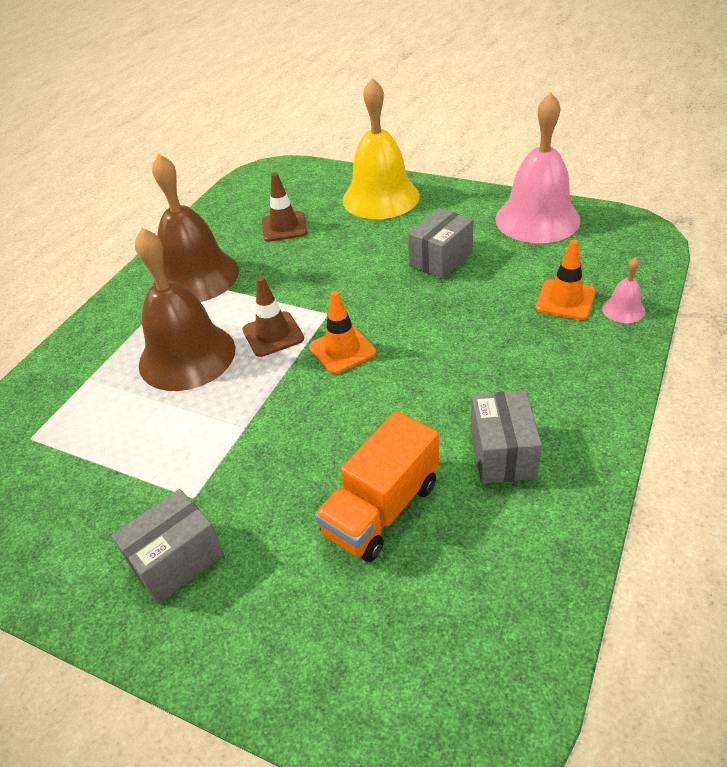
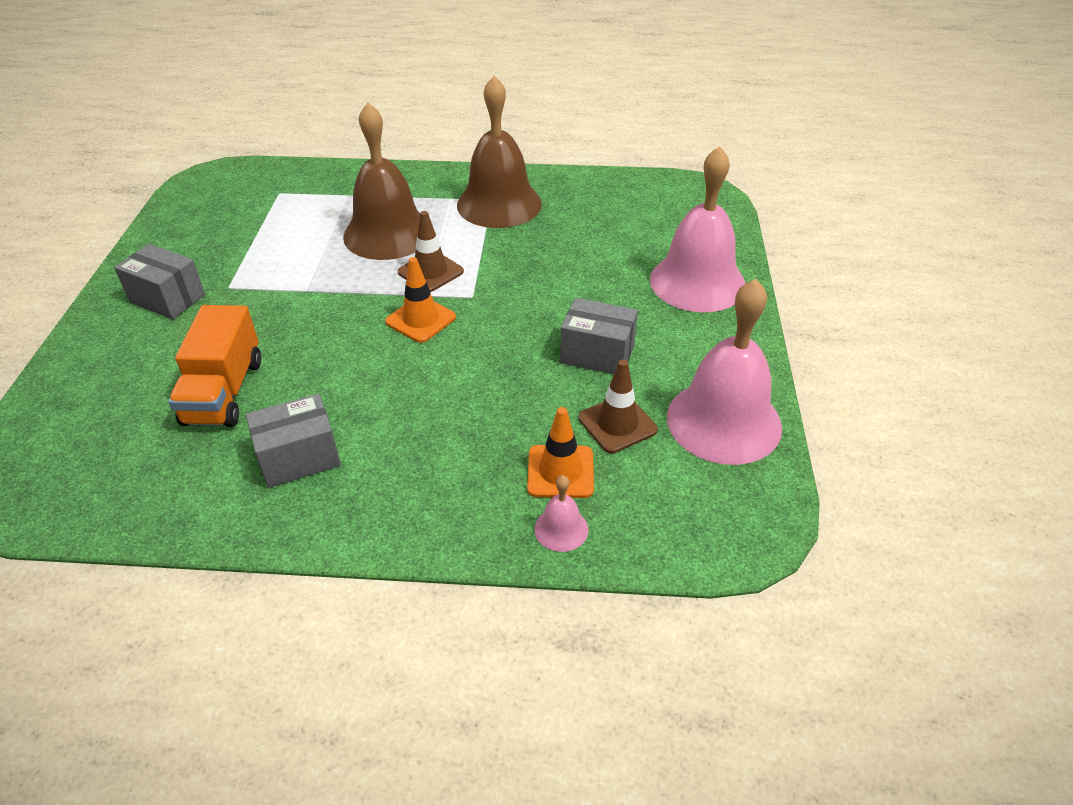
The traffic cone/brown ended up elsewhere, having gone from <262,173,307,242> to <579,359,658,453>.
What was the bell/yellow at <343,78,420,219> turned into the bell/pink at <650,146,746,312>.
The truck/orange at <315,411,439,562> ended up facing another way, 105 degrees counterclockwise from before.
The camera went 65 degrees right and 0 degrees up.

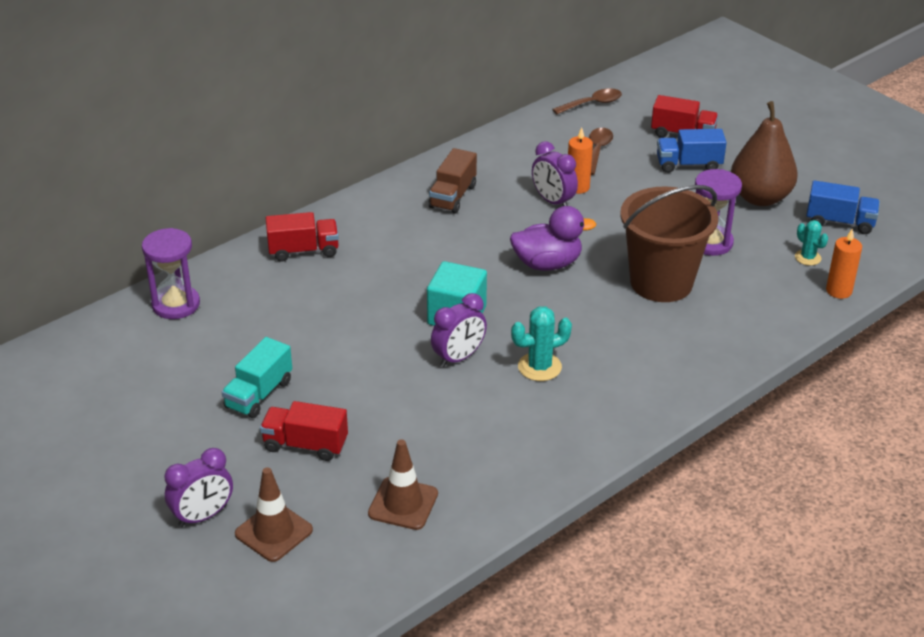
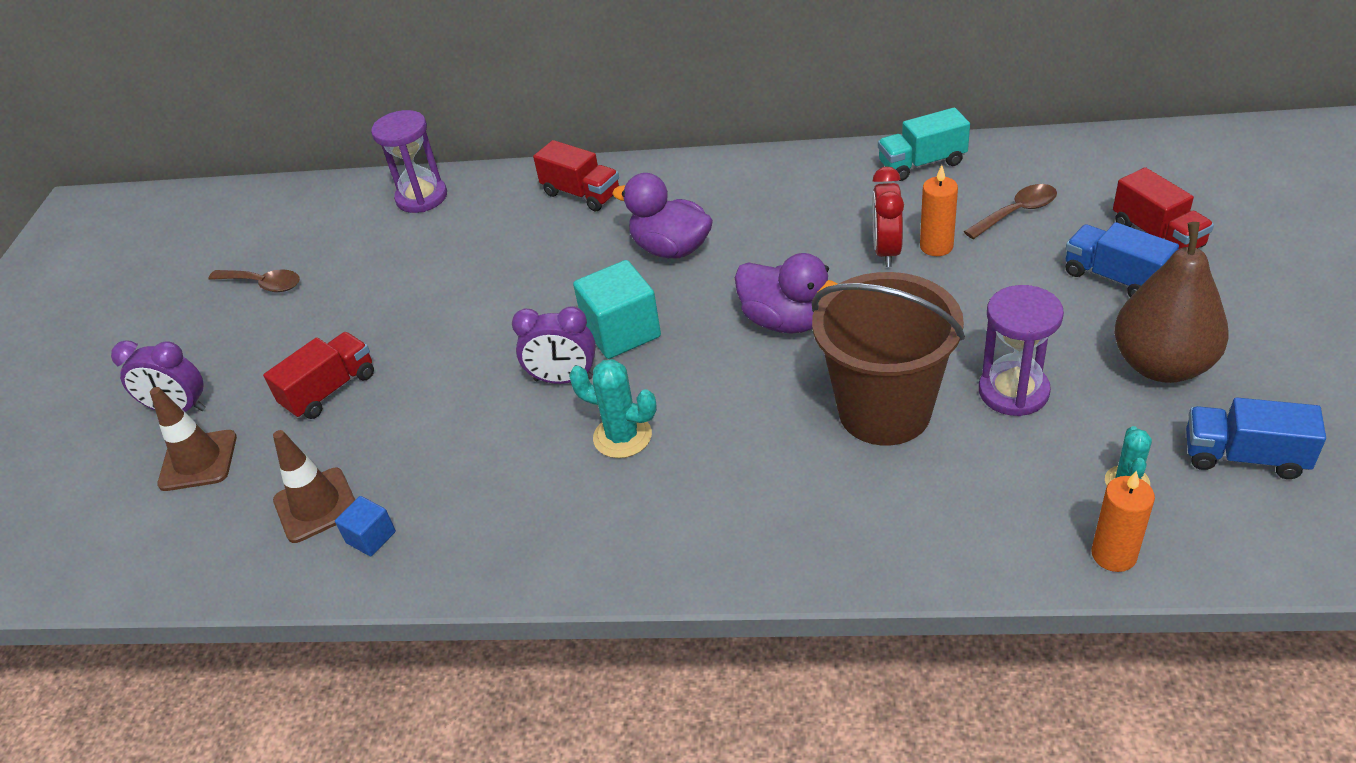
The second view lost the truck/brown at <428,148,477,213>.
The second view gained the cube/blue at <335,496,396,556>.
The second view gained the duck/purple at <612,173,713,258>.
The truck/turquoise ended up elsewhere, having gone from <222,337,292,418> to <878,107,970,181>.
The spoon/brown ended up elsewhere, having gone from <552,88,622,114> to <209,269,300,292>.
What was the clock/purple at <532,141,578,206> turned into the clock/red at <872,166,904,267>.
The truck/red at <260,401,348,461> ended up facing another way, 75 degrees clockwise from before.
The truck/blue at <806,180,880,234> ended up facing another way, 135 degrees clockwise from before.
The camera went 50 degrees right and 5 degrees up.

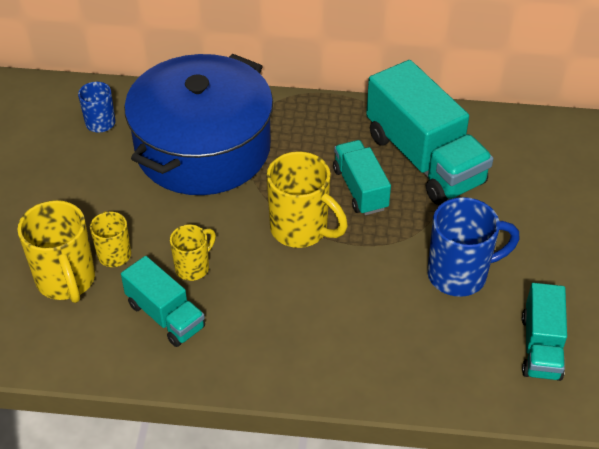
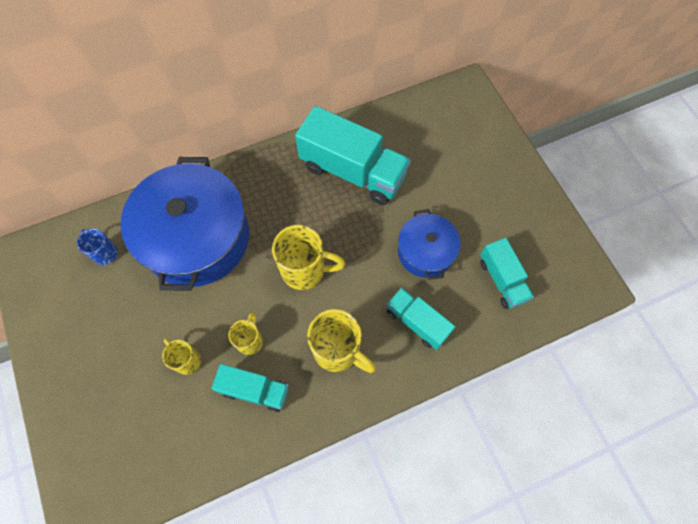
The mug/yellow ended up elsewhere, having gone from <17,200,95,303> to <307,309,375,373>.
The truck/turquoise ended up elsewhere, having gone from <333,140,391,215> to <387,288,455,350>.
Where the mug/blue stood at <427,197,520,297>, the pot/blue came to stand at <398,209,461,280>.
The camera went 30 degrees left and 20 degrees up.

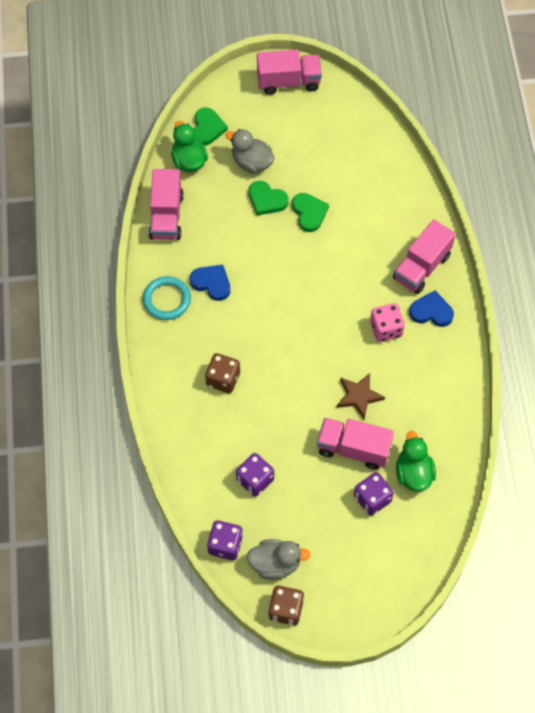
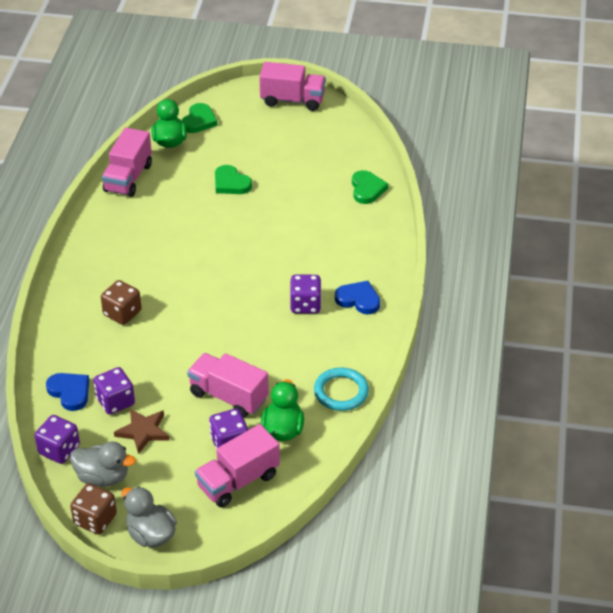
The ring/turquoise ended up elsewhere, having gone from <143,276,191,320> to <314,367,369,411>.
The heart/blue ended up elsewhere, having gone from <190,264,230,301> to <46,373,89,411>.
The duck/grey ended up elsewhere, having gone from <225,129,275,173> to <121,487,177,547>.
The heart/green ended up elsewhere, having gone from <292,193,329,232> to <352,170,388,204>.
The star/brown ended up elsewhere, having gone from <337,373,385,419> to <114,408,170,454>.
The truck/pink ended up elsewhere, having gone from <393,219,456,294> to <195,424,280,508>.
What was the dice/pink at <370,303,405,342> turned into the dice/purple at <290,275,321,313>.
The camera went 15 degrees right and 20 degrees down.

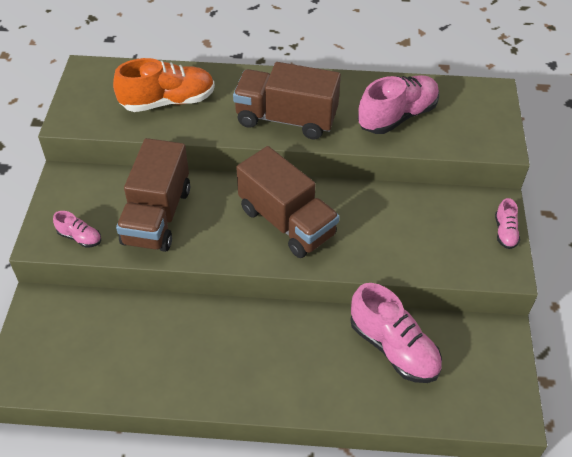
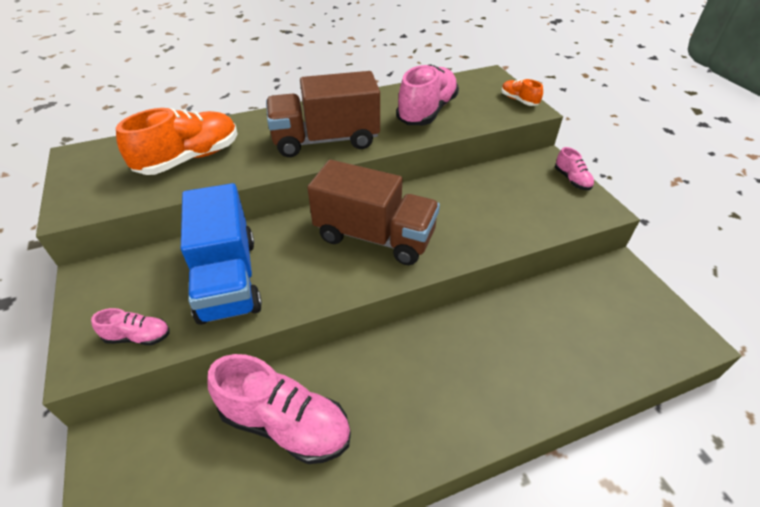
The second view gained the shoe/orange at <501,79,543,106>.
The shoe/pink ended up elsewhere, having gone from <350,283,442,383> to <207,354,351,464>.
What was the truck/brown at <116,138,190,252> turned into the truck/blue at <181,183,262,325>.
The camera went 25 degrees left and 5 degrees down.

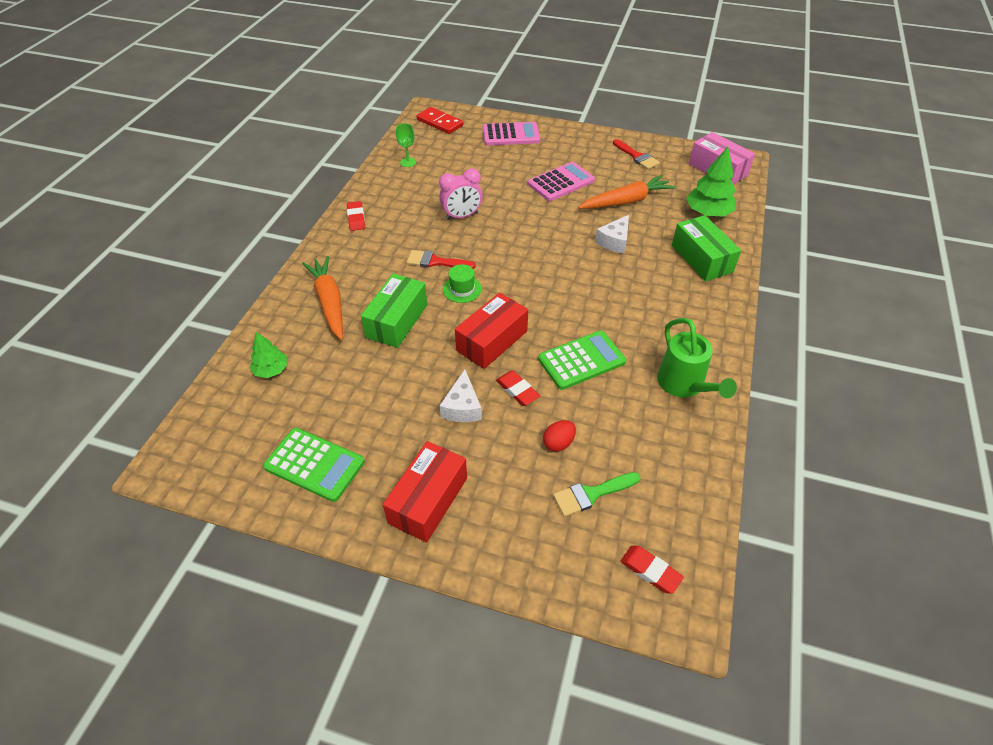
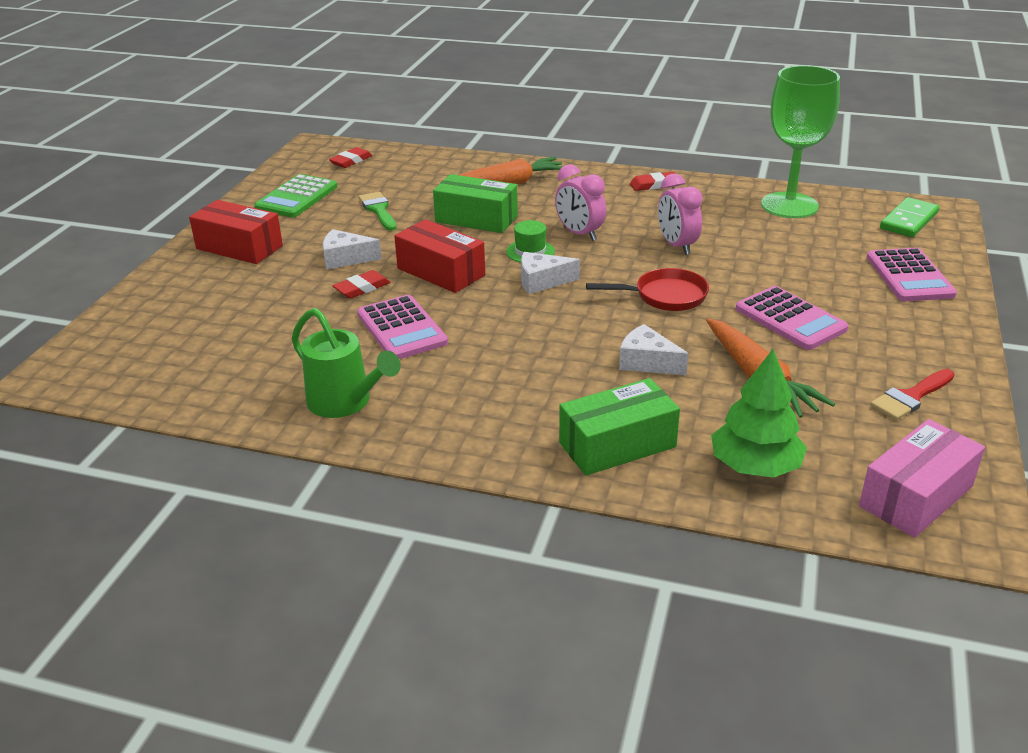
The second view lost the tree/green at <250,332,288,378>.
The second view lost the egg/red at <543,420,576,452>.
The second view gained the cheese/white at <521,252,580,294>.
The second view gained the pan/red at <586,268,709,311>.
The brush/green ended up elsewhere, having gone from <553,472,640,517> to <359,192,397,231>.
The eraser/red ended up elsewhere, having gone from <620,546,684,594> to <329,147,372,168>.
Where the brush/red stood at <407,250,476,269>, the clock/pink came to stand at <555,164,606,241>.
What was the domino/red at <417,107,463,134> turned into the domino/green at <880,197,939,237>.
What was the calculator/green at <538,331,626,390> turned into the calculator/pink at <357,295,448,359>.
The watering can/green at <657,318,737,398> ended up facing another way, 120 degrees counterclockwise from before.
The size of the goblet/green at <396,123,416,167> changed by a factor of 2.48.
The camera went 90 degrees right and 15 degrees down.

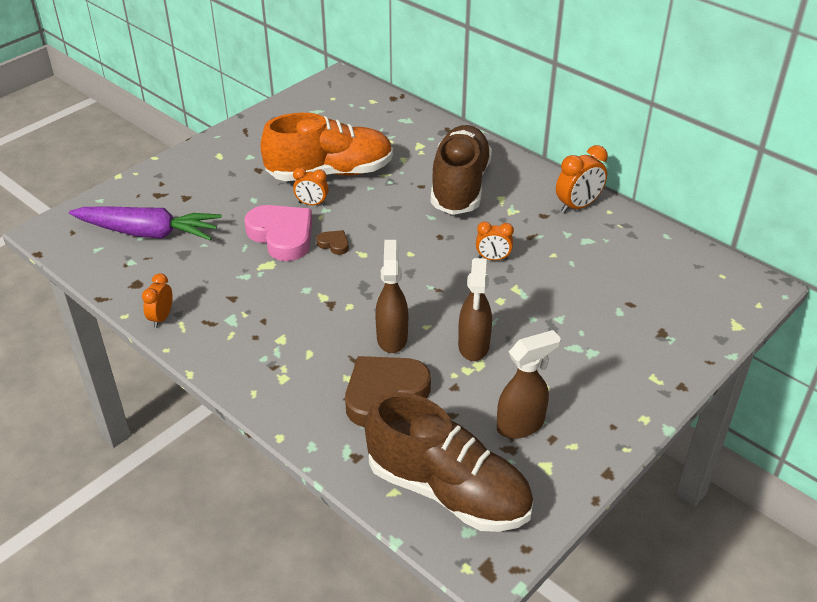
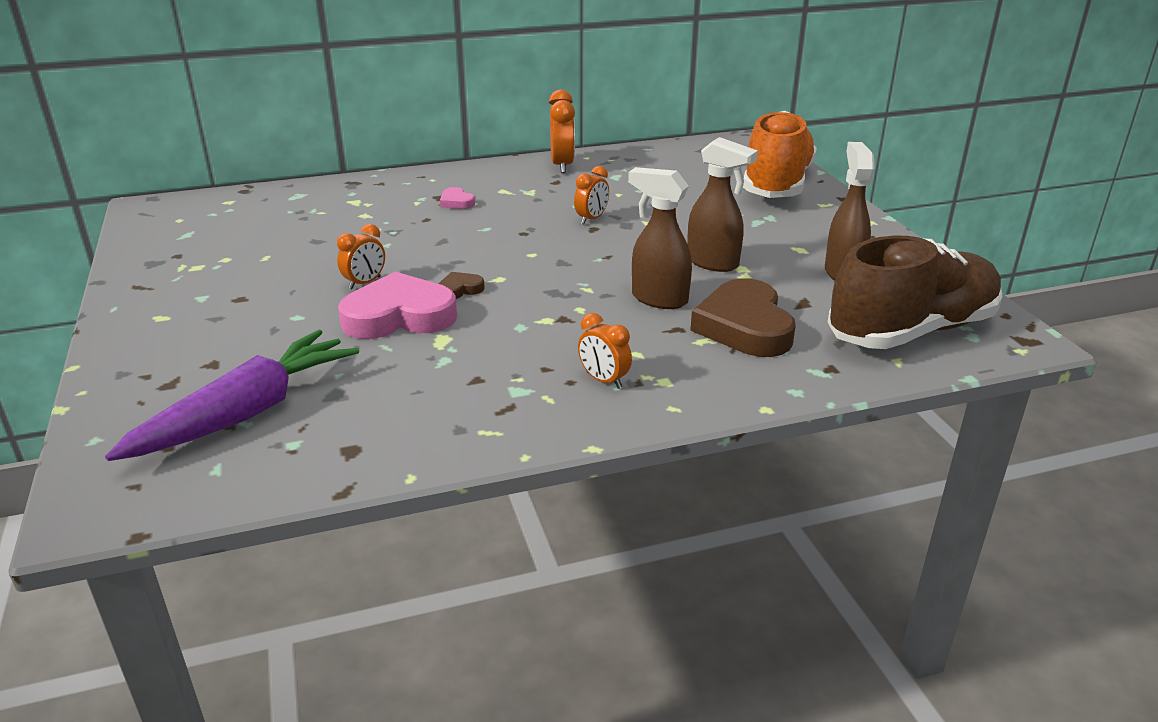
The clock/orange ended up elsewhere, having gone from <142,273,173,328> to <578,313,632,389>.
The shoe/orange ended up elsewhere, having gone from <260,113,393,181> to <743,111,817,198>.
Where the shoe/brown stood at <431,125,492,215>, the heart/pink came to stand at <440,187,475,209>.
The camera went 60 degrees left and 10 degrees down.

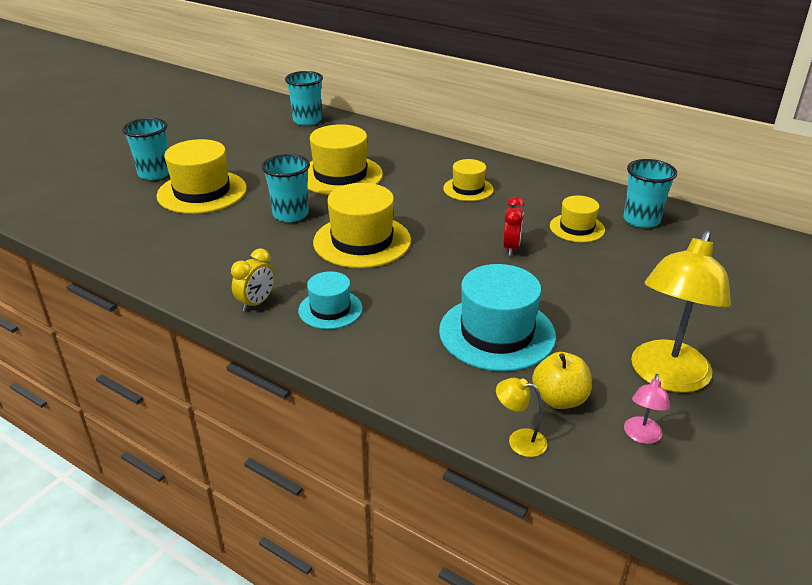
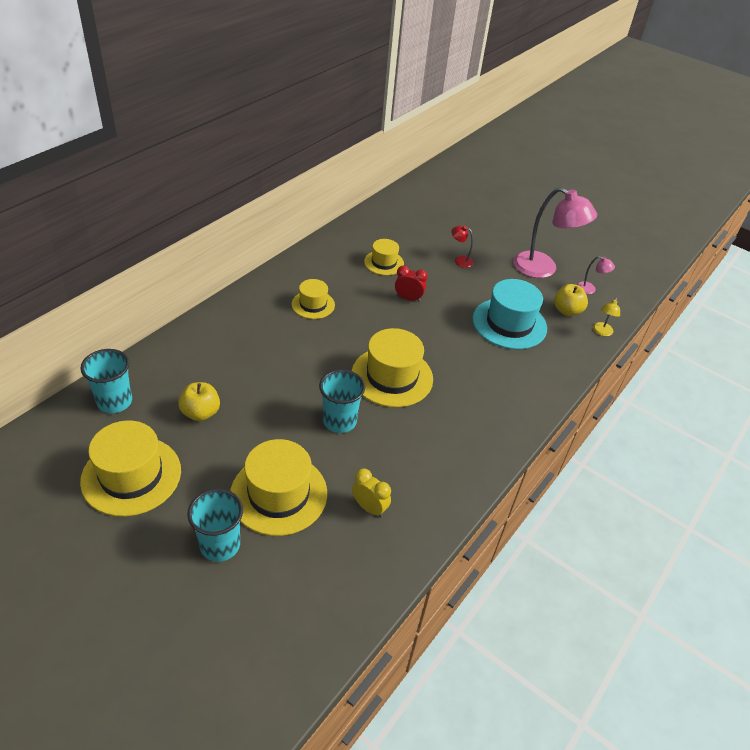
The second view lost the hat/turquoise at <298,271,362,329>.
The second view lost the cup/turquoise at <624,159,677,228>.
The second view gained the apple/yellow at <178,382,220,421>.
The second view gained the lamp/red at <451,226,474,268>.
The clock/yellow ended up elsewhere, having gone from <231,248,275,312> to <352,469,391,517>.
The hat/yellow ended up elsewhere, having gone from <307,124,383,195> to <80,420,181,517>.
What was the lamp/yellow at <631,230,731,393> turned into the lamp/pink at <513,187,597,278>.
The camera went 90 degrees left and 10 degrees up.

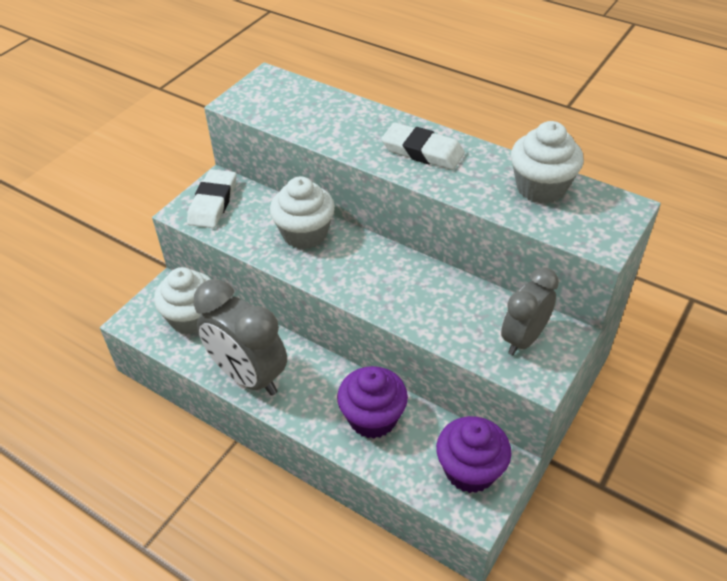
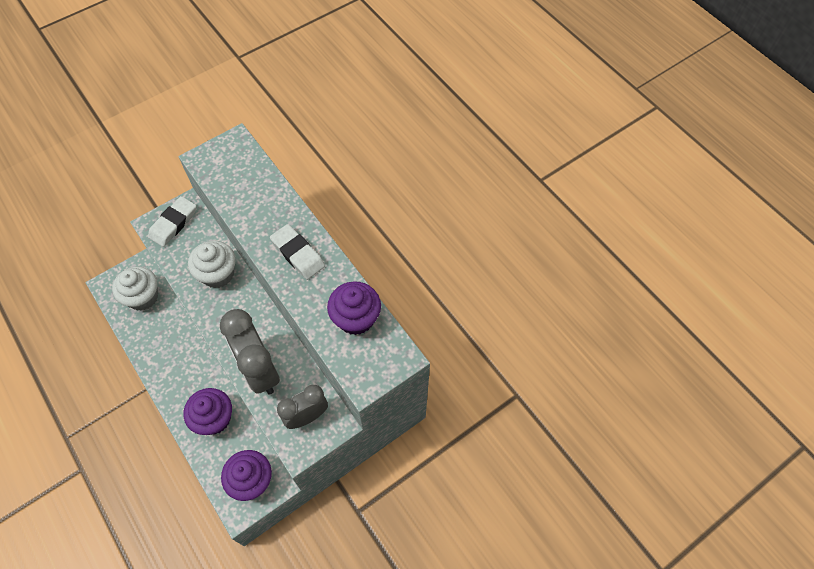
The clock/grey ended up elsewhere, having gone from <193,279,287,396> to <220,309,280,394>.
What was the cupcake/white at <511,121,584,204> turned into the cupcake/purple at <327,281,381,335>.
The camera went 20 degrees right and 15 degrees up.

